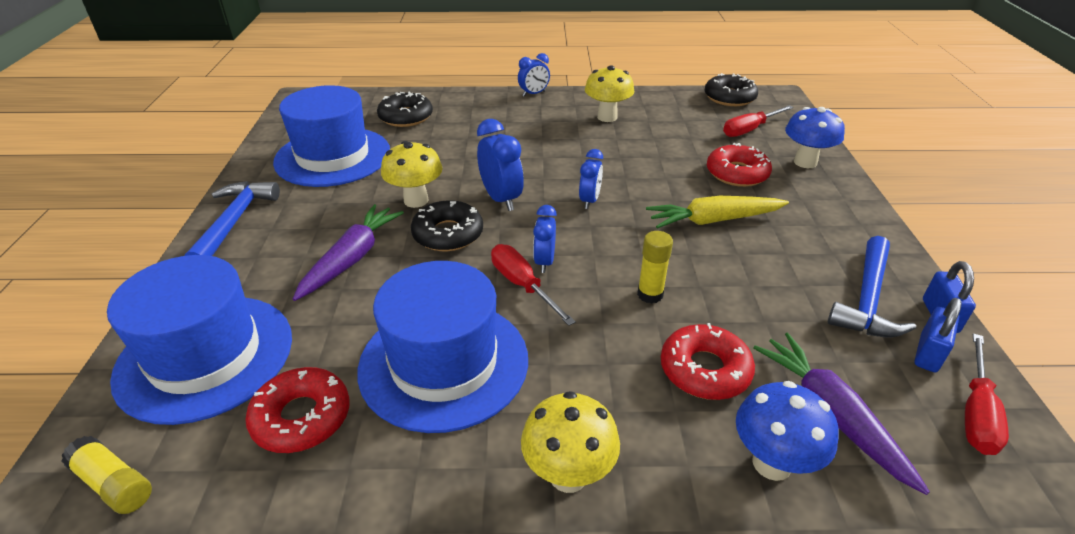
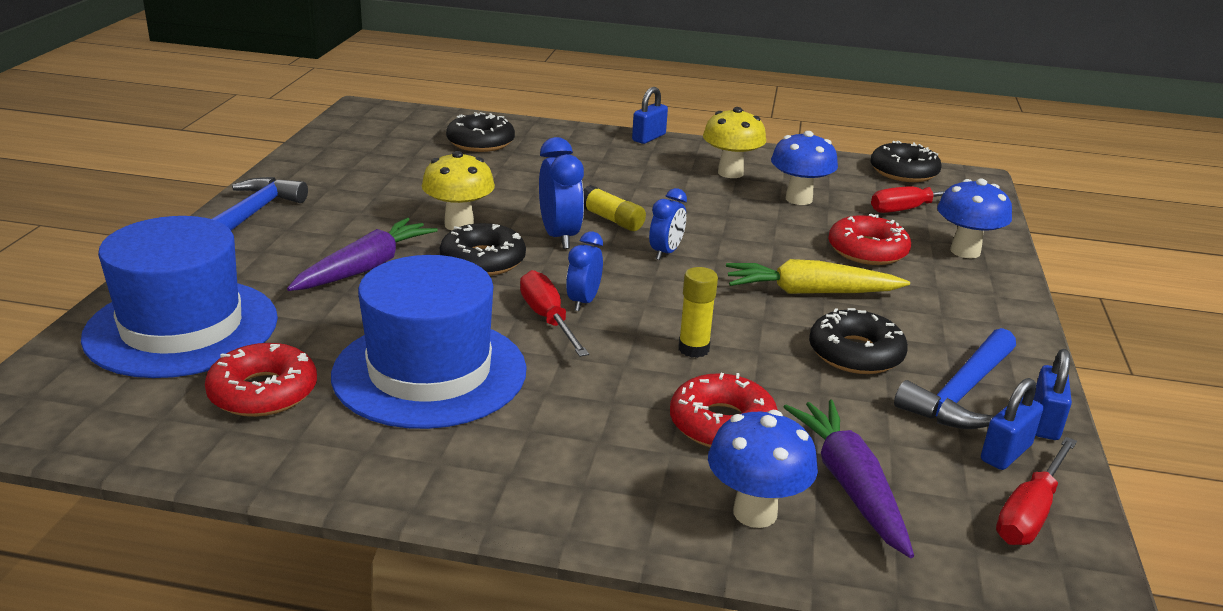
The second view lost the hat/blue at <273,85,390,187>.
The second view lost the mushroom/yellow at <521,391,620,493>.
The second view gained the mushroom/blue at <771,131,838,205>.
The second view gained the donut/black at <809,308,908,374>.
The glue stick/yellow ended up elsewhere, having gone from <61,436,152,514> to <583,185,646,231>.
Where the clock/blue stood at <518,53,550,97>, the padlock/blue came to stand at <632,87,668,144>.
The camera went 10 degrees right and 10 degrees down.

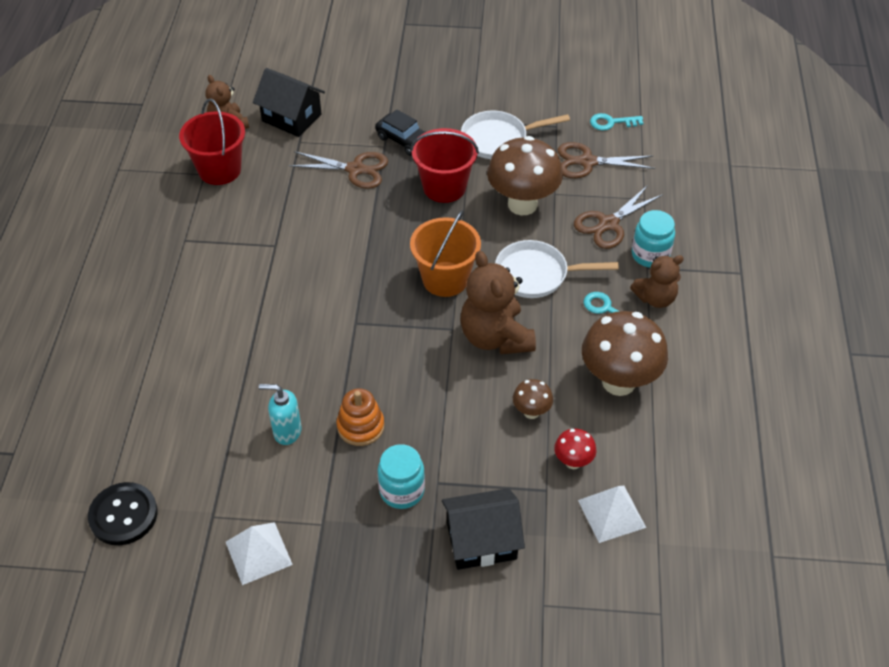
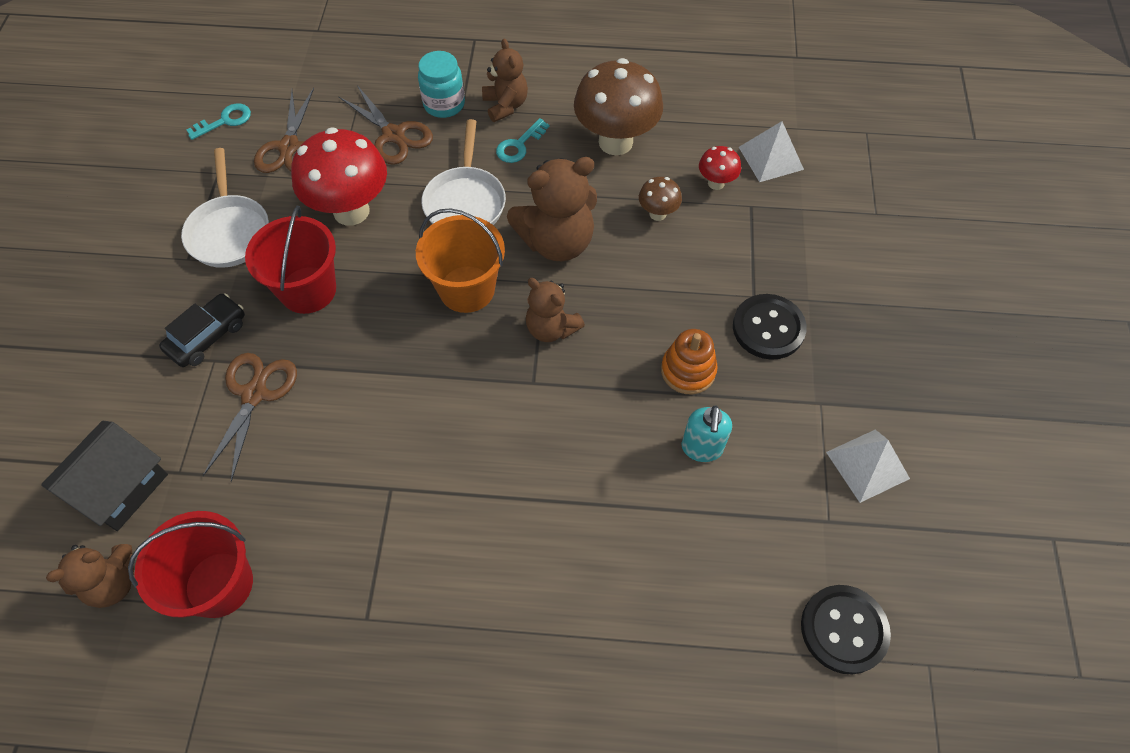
The second view lost the house/black at <442,488,525,570>.
The second view gained the teddy bear/brown at <526,278,585,342>.
Where the jar/turquoise stood at <378,444,425,509>, the button/black came to stand at <733,294,807,360>.
What was the mushroom/brown at <487,136,563,215> turned into the mushroom/red at <291,127,387,226>.
The key/turquoise at <590,113,643,131> ended up facing another way, 120 degrees counterclockwise from before.
The camera went 90 degrees left and 10 degrees up.

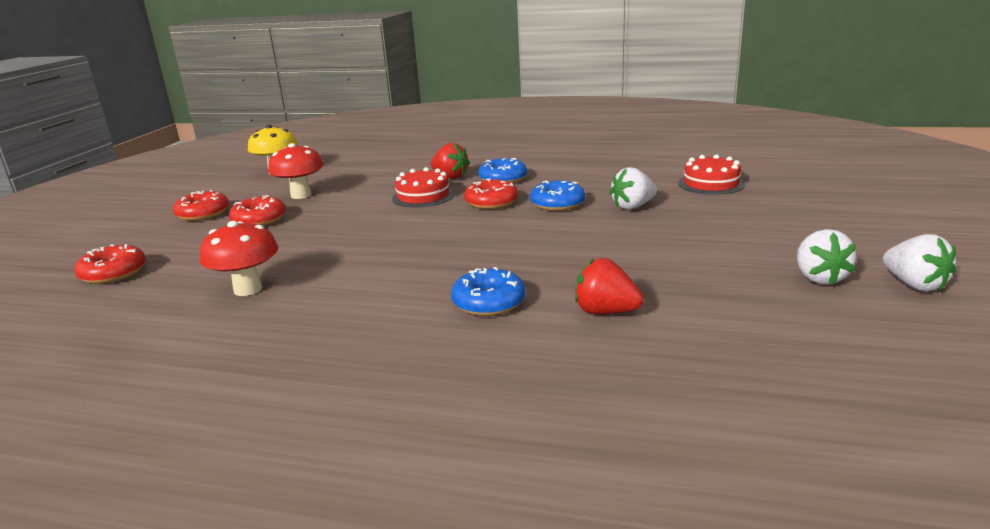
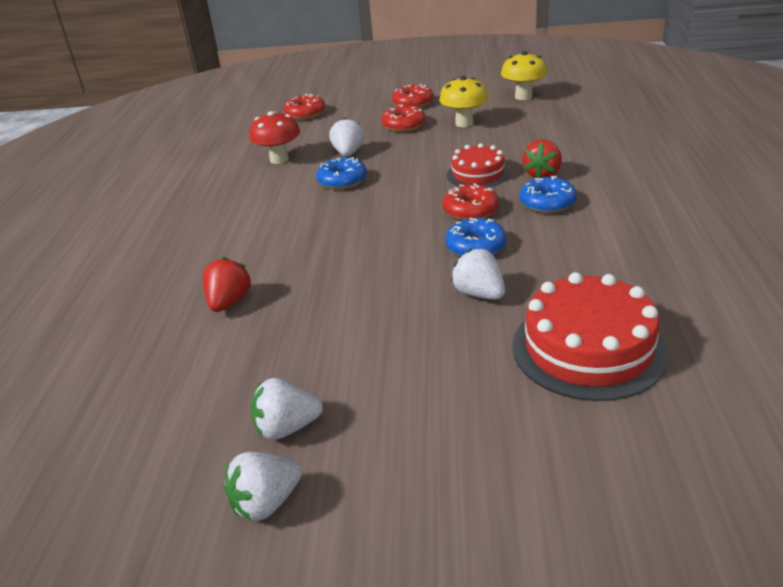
The second view gained the strawberry/white at <329,118,364,156>.
The donut/blue ended up elsewhere, having gone from <451,267,526,316> to <316,157,367,189>.
What was the mushroom/red at <268,143,324,199> turned into the mushroom/yellow at <439,76,488,127>.
The size of the cake/red at <678,154,745,195> changed by a factor of 1.65.
The camera went 80 degrees right and 10 degrees up.

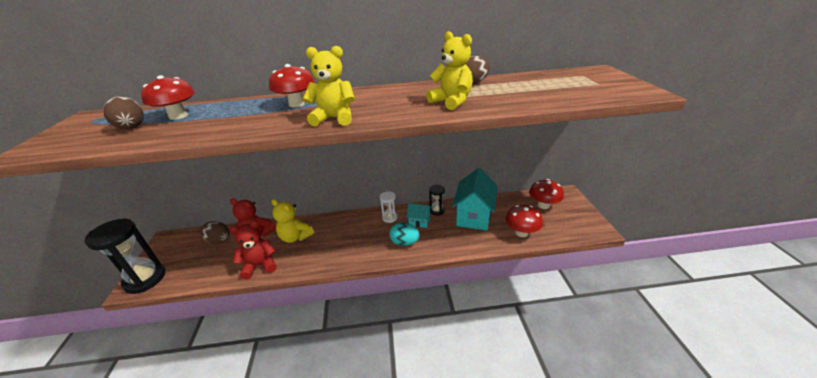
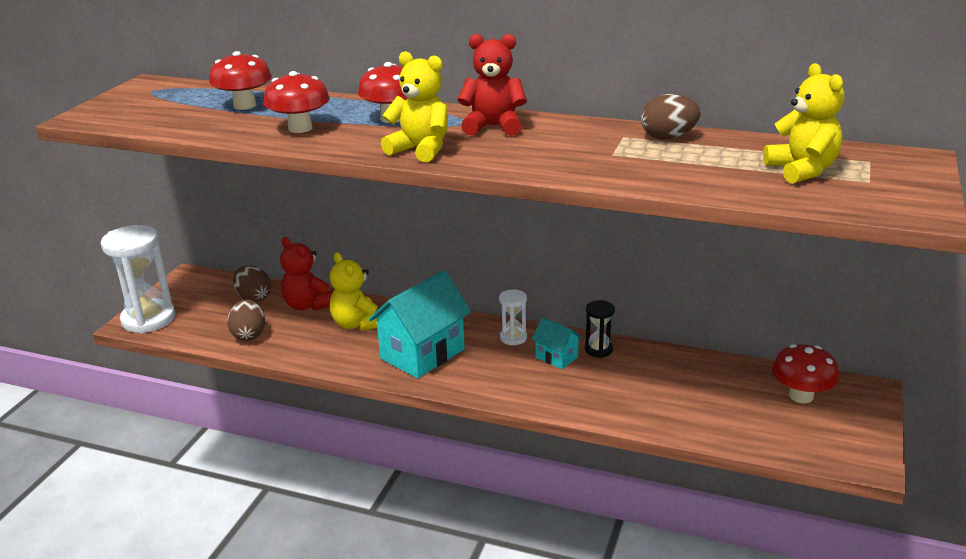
The second view lost the egg/turquoise at <389,222,420,246>.
The egg/brown ended up elsewhere, having gone from <103,96,144,129> to <227,299,265,341>.
The teddy bear/red ended up elsewhere, having gone from <229,221,277,280> to <458,34,527,136>.
The teddy bear/yellow ended up elsewhere, having gone from <426,31,473,110> to <763,63,844,184>.
The house/turquoise ended up elsewhere, having gone from <452,168,498,231> to <368,270,471,379>.
The mushroom/red ended up elsewhere, having gone from <505,205,543,237> to <263,71,330,133>.
What was the hourglass/black at <84,219,166,294> turned into the hourglass/white at <101,225,175,334>.
The camera went 25 degrees right and 5 degrees down.

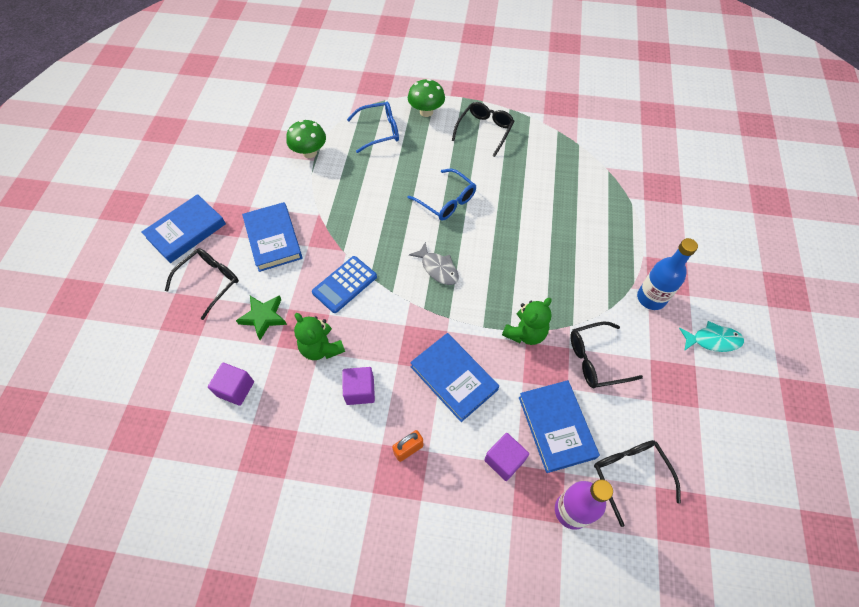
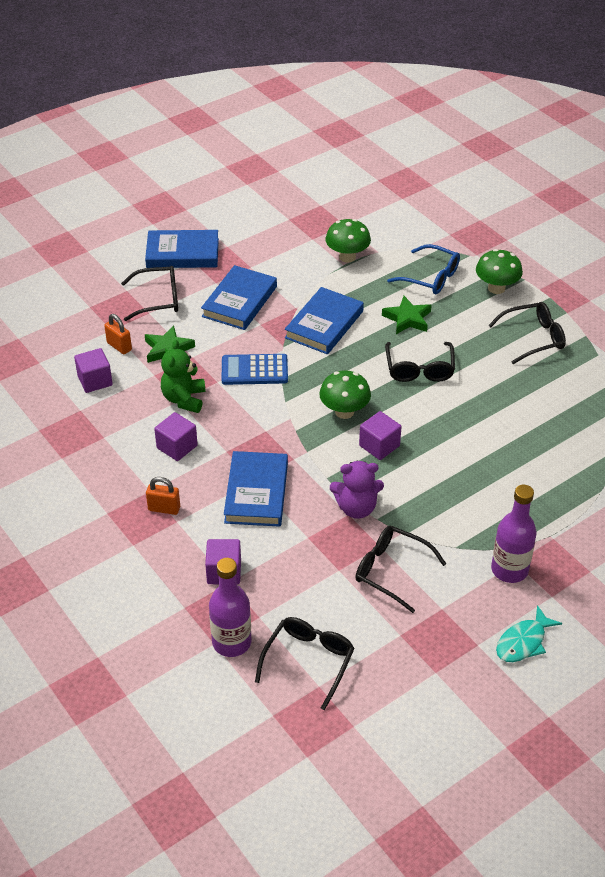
The second view gained the padlock/orange at <104,314,132,354>.
The second view gained the cube/purple at <359,411,402,460>.
The second view gained the star/green at <382,296,432,334>.
The book/blue ended up elsewhere, having gone from <519,380,600,473> to <285,287,364,354>.
Where the fish/grey stood at <409,242,459,285>, the mushroom/green came to stand at <319,370,371,419>.
What was the glasses/blue at <408,169,476,221> turned into the glasses/black at <385,342,455,382>.
What was the teddy bear/green at <502,298,552,345> turned into the teddy bear/purple at <330,461,384,519>.
What was the bottle/blue at <637,238,698,310> turned into the bottle/purple at <491,485,537,583>.
The fish/turquoise at <679,321,744,352> ended up facing another way, 90 degrees clockwise from before.
The camera went 45 degrees right and 15 degrees down.

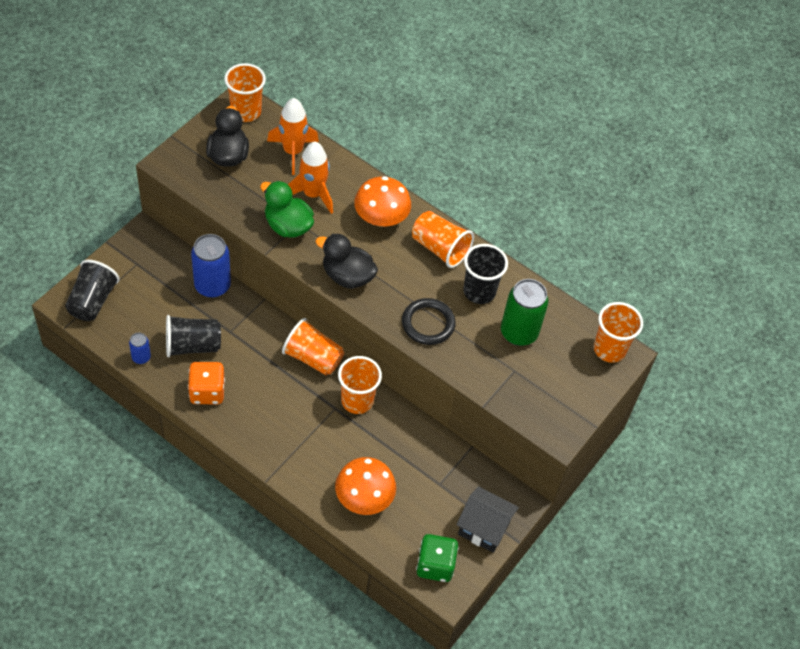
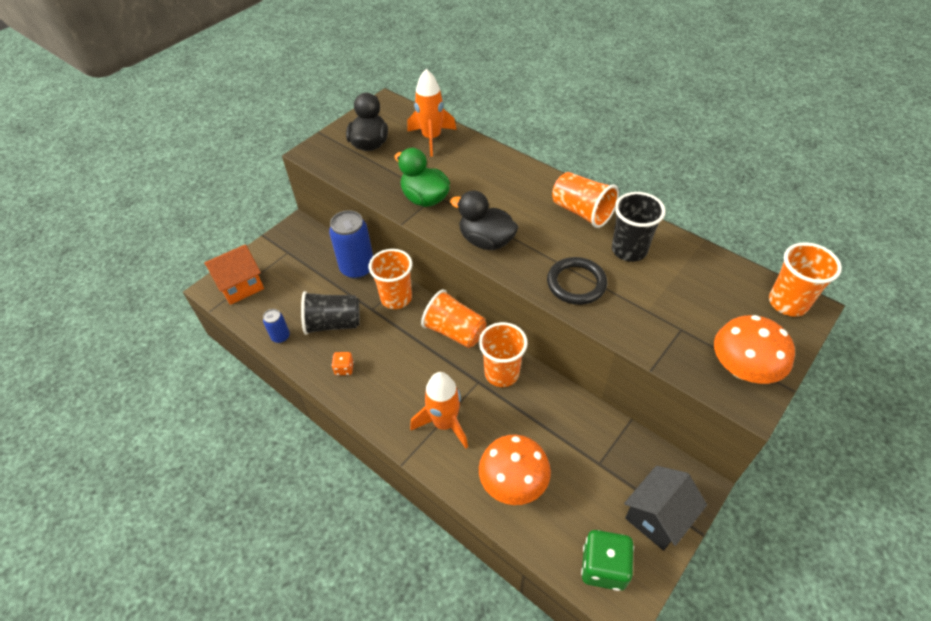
The second view lost the can/green at <501,279,549,346>.
The cup/orange ended up elsewhere, having gone from <224,63,266,122> to <369,249,412,309>.
The rocket/orange ended up elsewhere, having gone from <288,142,333,214> to <410,372,468,448>.
The mushroom/orange ended up elsewhere, having gone from <354,176,411,227> to <714,315,795,384>.
Where the cup/black stood at <65,260,120,321>, the house/orange came to stand at <205,244,264,305>.
The house/black at <456,486,519,553> ended up facing another way, 75 degrees counterclockwise from before.
The size of the dice/orange at <188,362,225,404> changed by a factor of 0.52.
The camera went 10 degrees right and 5 degrees down.

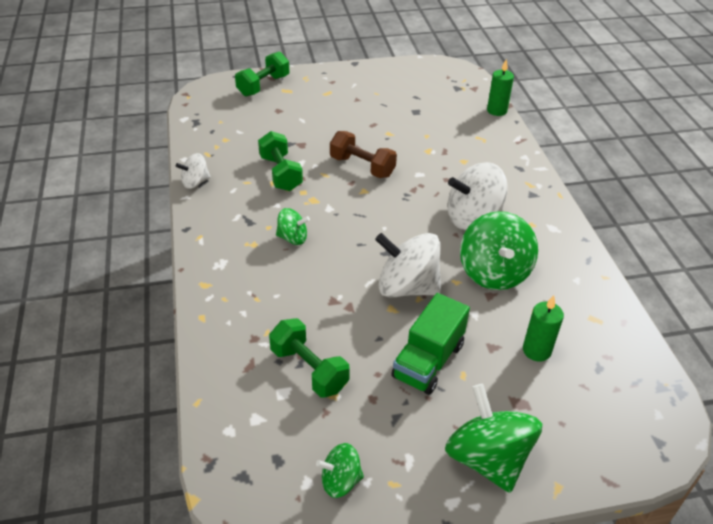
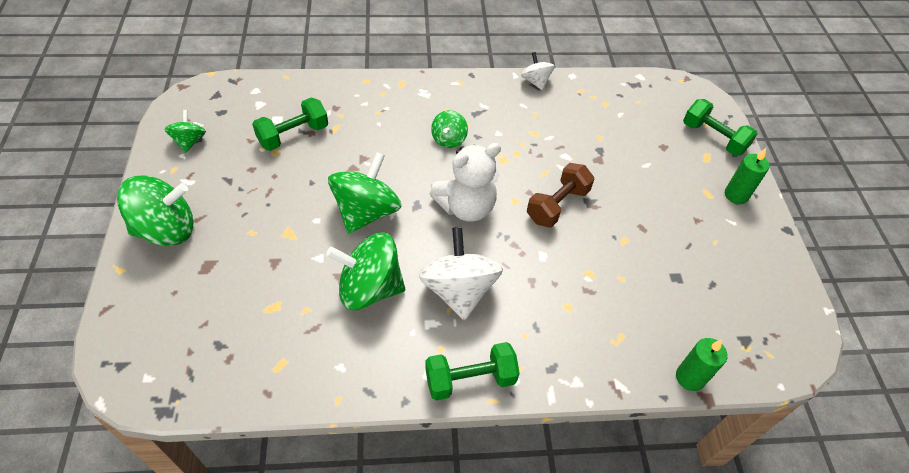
The second view lost the truck/green at <391,293,470,395>.
The second view gained the teddy bear/white at <430,143,501,222>.
The dumbbell/green ended up elsewhere, having gone from <258,131,303,191> to <425,342,520,400>.
The candle/green ended up elsewhere, having gone from <523,295,564,362> to <725,148,769,204>.
What was the spinning top/white at <375,233,441,297> turned into the spinning top/green at <328,152,401,234>.
The camera went 95 degrees right and 10 degrees up.

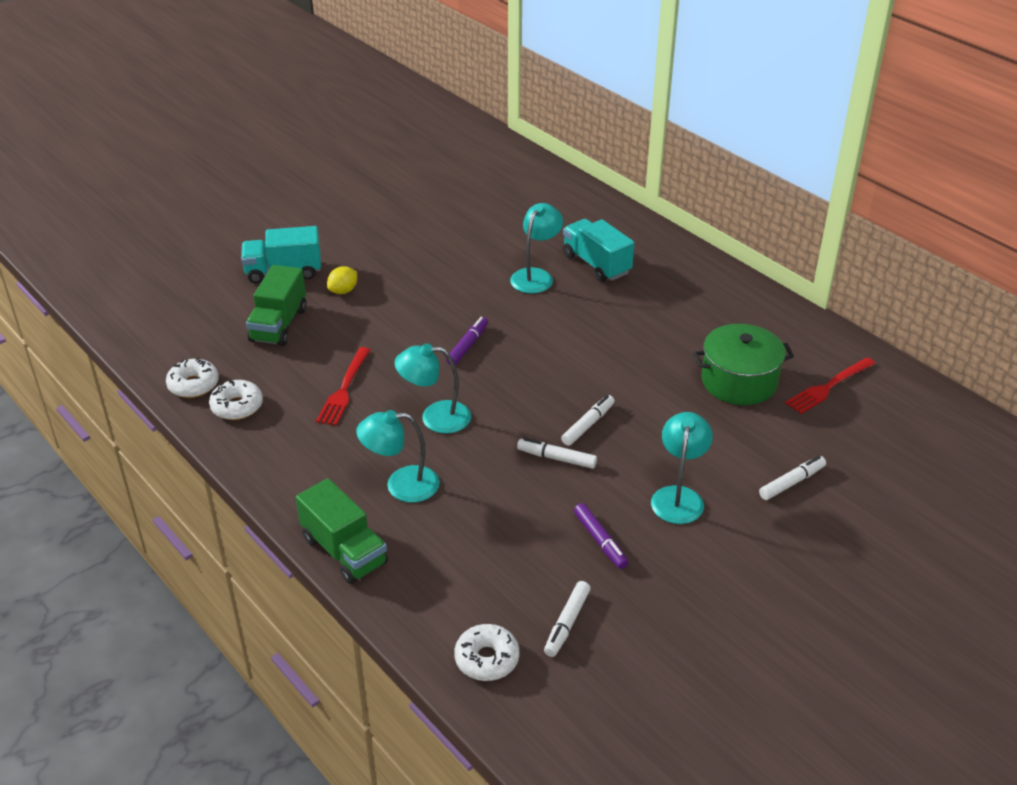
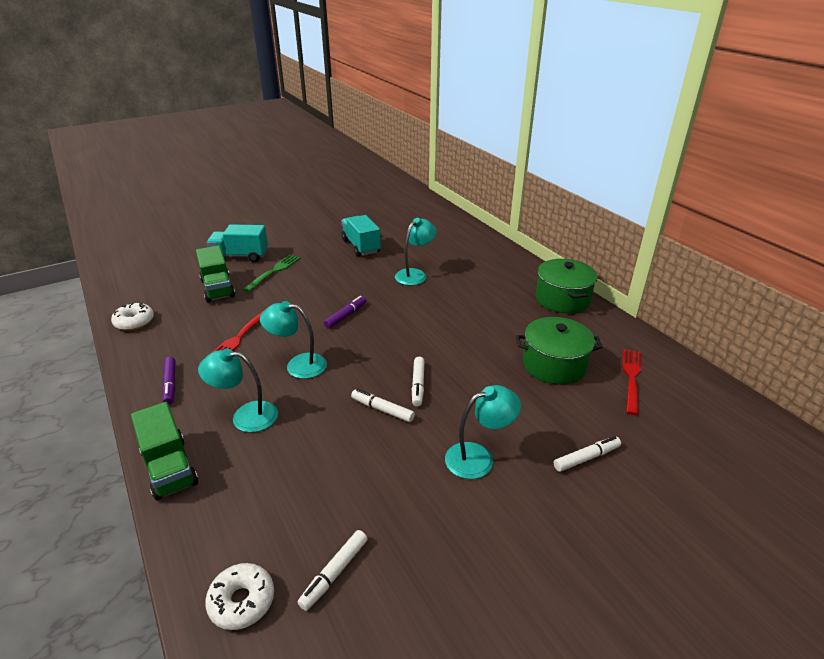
The second view lost the donut/white at <209,380,263,420>.
The second view gained the pot/green at <536,259,598,313>.
The truck/turquoise ended up elsewhere, having gone from <563,219,634,282> to <341,215,380,256>.
The marker/purple ended up elsewhere, having gone from <574,503,628,569> to <162,357,175,405>.
Where the lemon/yellow stood at <327,266,357,294>, the fork/green came to stand at <243,255,300,292>.
The truck/green at <246,265,306,346> ended up facing another way, 45 degrees counterclockwise from before.
The marker/white at <561,395,615,446> ended up facing another way, 135 degrees clockwise from before.
The lamp/turquoise at <651,412,713,524> ended up facing another way, 45 degrees clockwise from before.
The fork/red at <785,357,875,414> ended up facing another way, 135 degrees clockwise from before.
The camera went 10 degrees right and 5 degrees down.

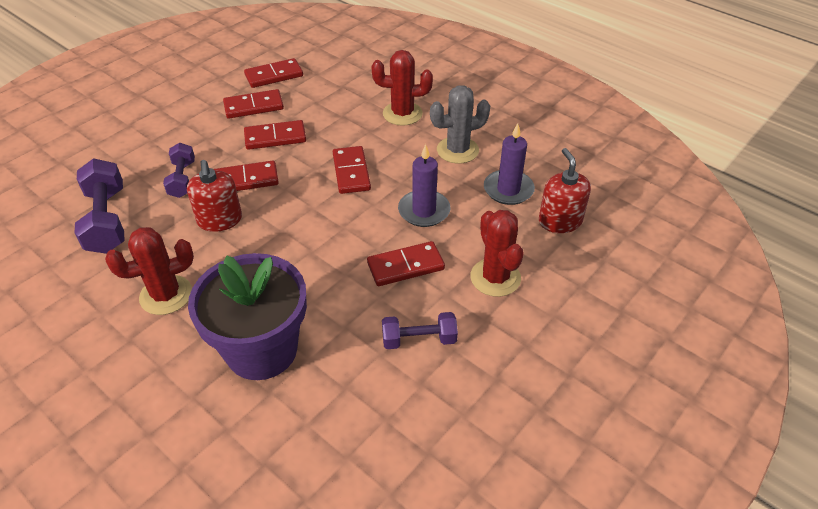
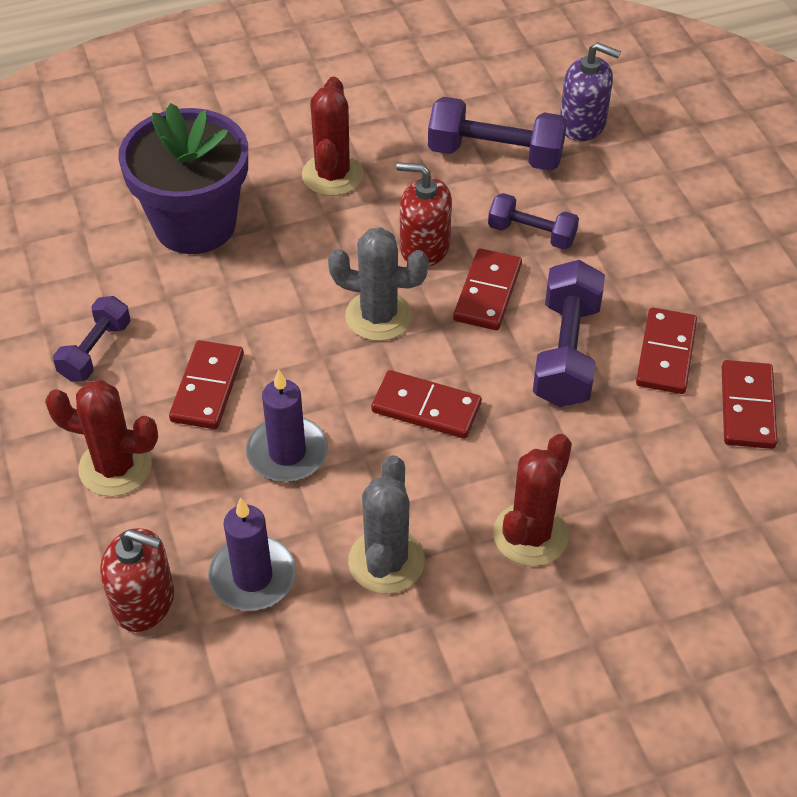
The second view gained the cactus/grey at <328,227,429,341>.
The second view gained the soap dispenser/purple at <560,42,621,141>.
Where the domino/red stood at <244,120,306,150>, the dumbbell/purple came to stand at <533,260,605,407>.
The camera went 120 degrees right and 5 degrees up.

